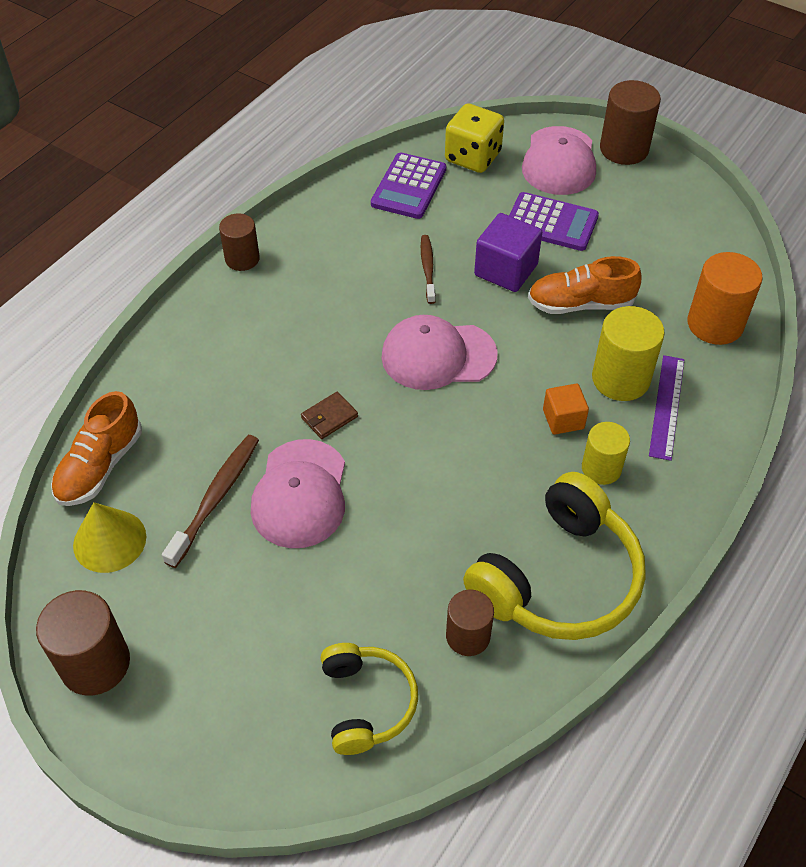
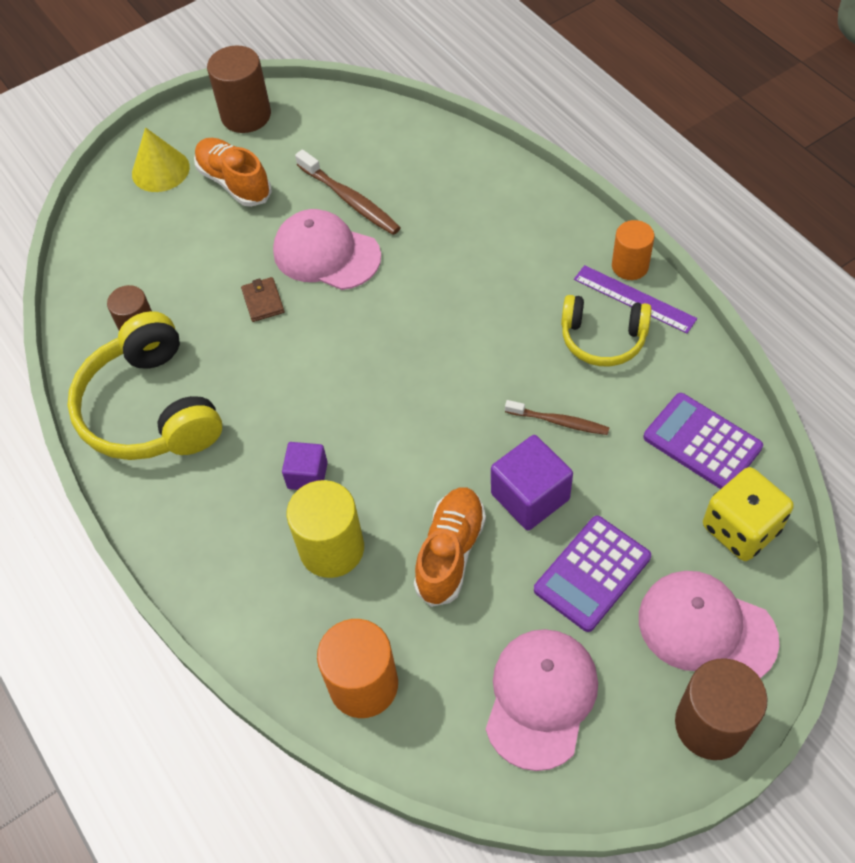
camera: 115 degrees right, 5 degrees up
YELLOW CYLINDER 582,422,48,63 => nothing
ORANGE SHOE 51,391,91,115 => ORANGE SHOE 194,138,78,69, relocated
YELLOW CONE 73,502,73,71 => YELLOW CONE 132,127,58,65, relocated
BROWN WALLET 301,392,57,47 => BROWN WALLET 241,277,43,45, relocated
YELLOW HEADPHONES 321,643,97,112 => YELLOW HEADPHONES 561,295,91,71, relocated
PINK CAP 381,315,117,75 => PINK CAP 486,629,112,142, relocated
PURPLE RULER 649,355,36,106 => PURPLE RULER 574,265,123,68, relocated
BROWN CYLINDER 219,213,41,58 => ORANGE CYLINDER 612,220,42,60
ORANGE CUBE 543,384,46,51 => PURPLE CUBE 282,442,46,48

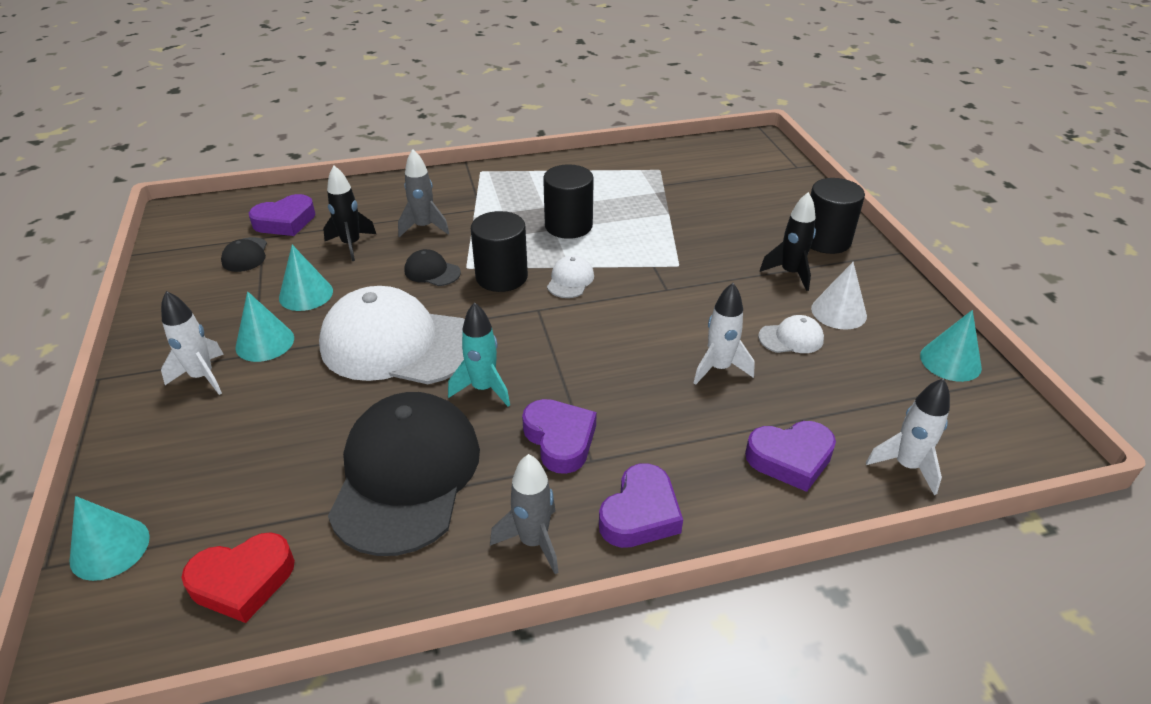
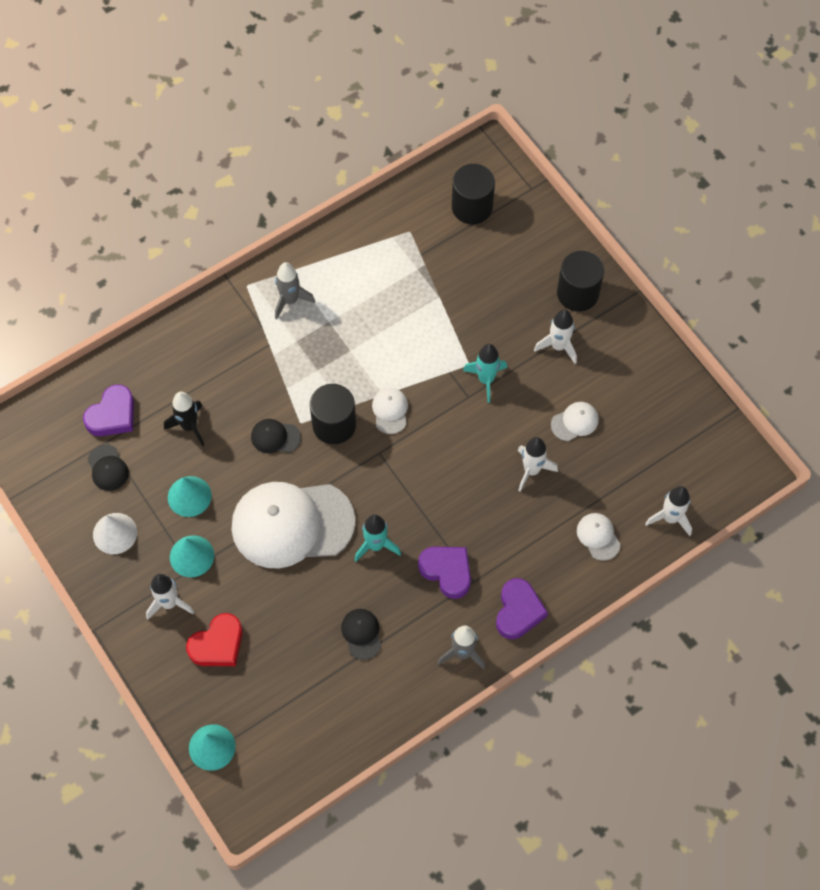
camera: 20 degrees left, 25 degrees up
TURQUOISE CONE 920,310,62,72 => nothing
nothing => TURQUOISE ROCKET 463,344,44,59
RED HEART 181,532,114,91 => RED HEART 186,613,57,53, relocated
GREY ROCKET 398,149,51,88 => GREY ROCKET 275,262,40,57, relocated
BLACK CYLINDER 543,164,51,75 => BLACK CYLINDER 452,164,43,60, relocated
WHITE CONE 811,262,56,68 => WHITE CONE 93,513,44,41, relocated
PURPLE HEART 745,421,91,71 => WHITE CAP 577,513,44,48
BLACK ROCKET 760,192,56,99 => WHITE ROCKET 534,309,43,55
BLACK CAP 328,392,152,164 => BLACK CAP 341,609,40,51, x0.41

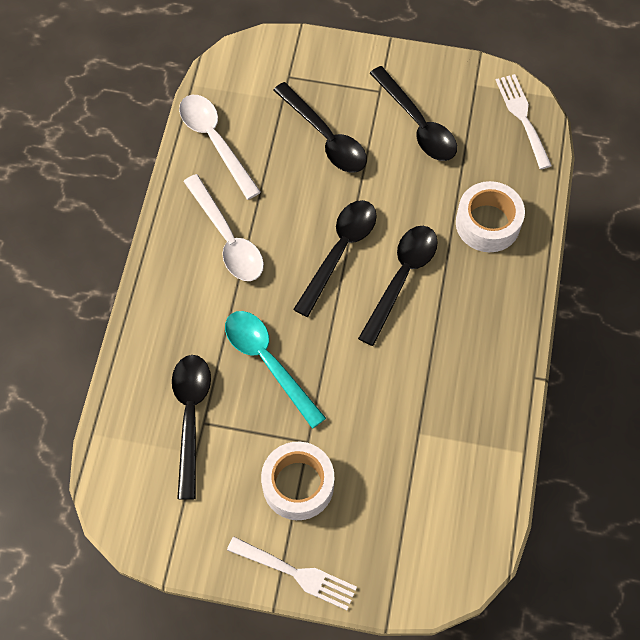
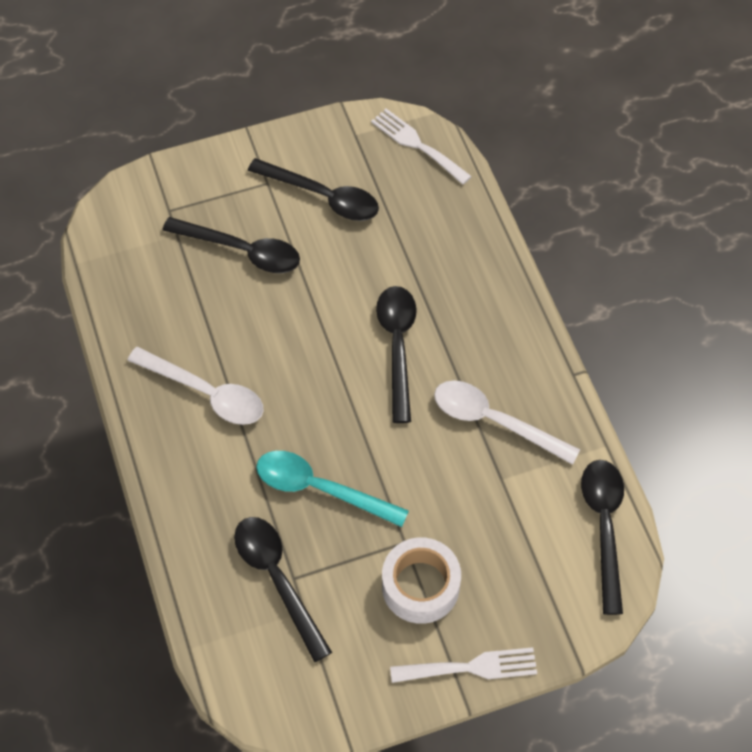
camera: 30 degrees left, 5 degrees down
WHITE TAPE 456,181,69,71 => nothing
WHITE SPOON 179,95,82,105 => WHITE SPOON 434,381,146,84, relocated
BLACK SPOON 293,200,84,117 => BLACK SPOON 581,460,43,155, relocated

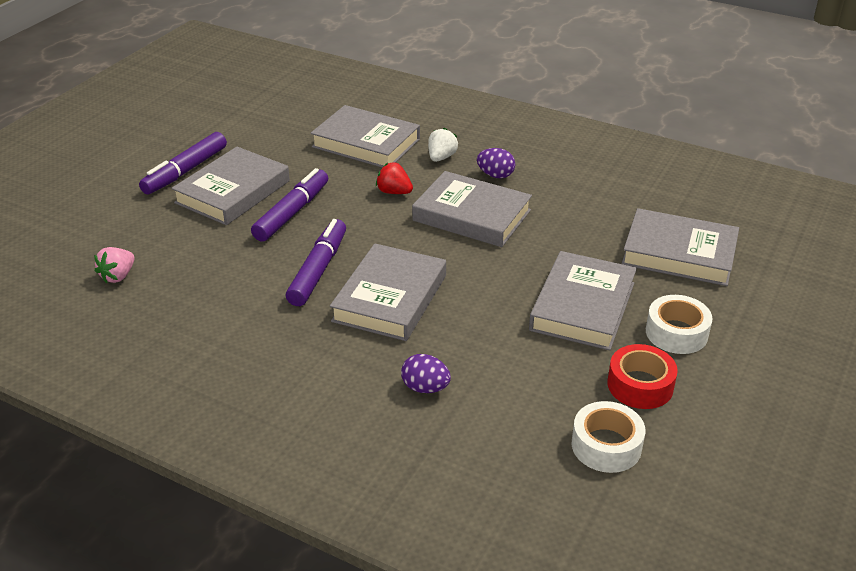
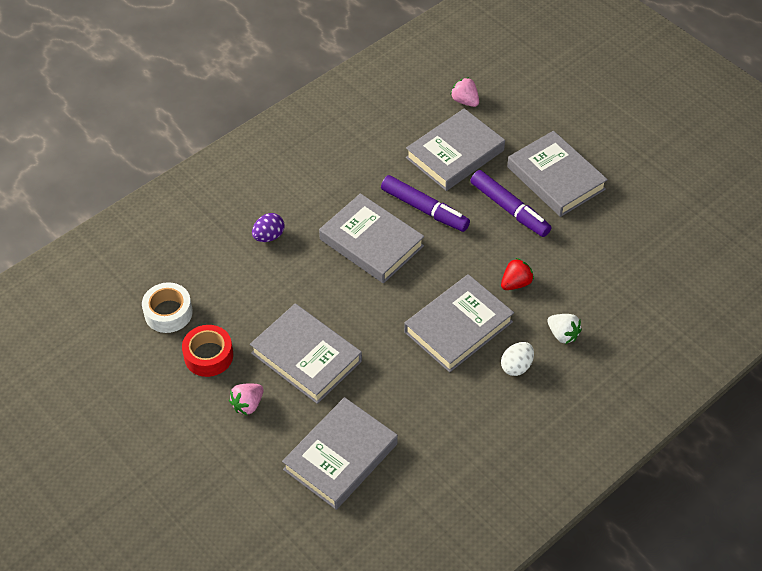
camera: 110 degrees right, 15 degrees up
PURPLE MARKER 139,132,88,62 => nothing
GREY BOOK 311,105,109,63 => GREY BOOK 406,108,99,83, relocated
WHITE TAPE 646,295,67,59 => PINK STRAWBERRY 229,383,34,33
PURPLE EGG 477,148,38,30 => WHITE EGG 501,342,33,34

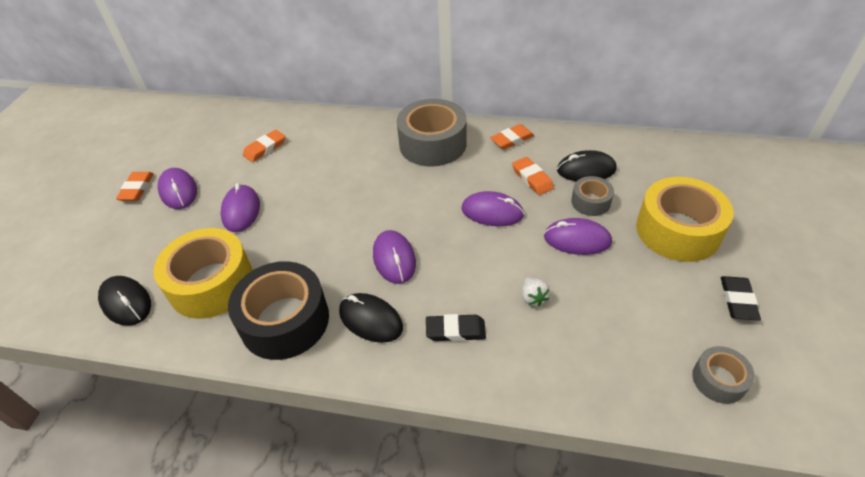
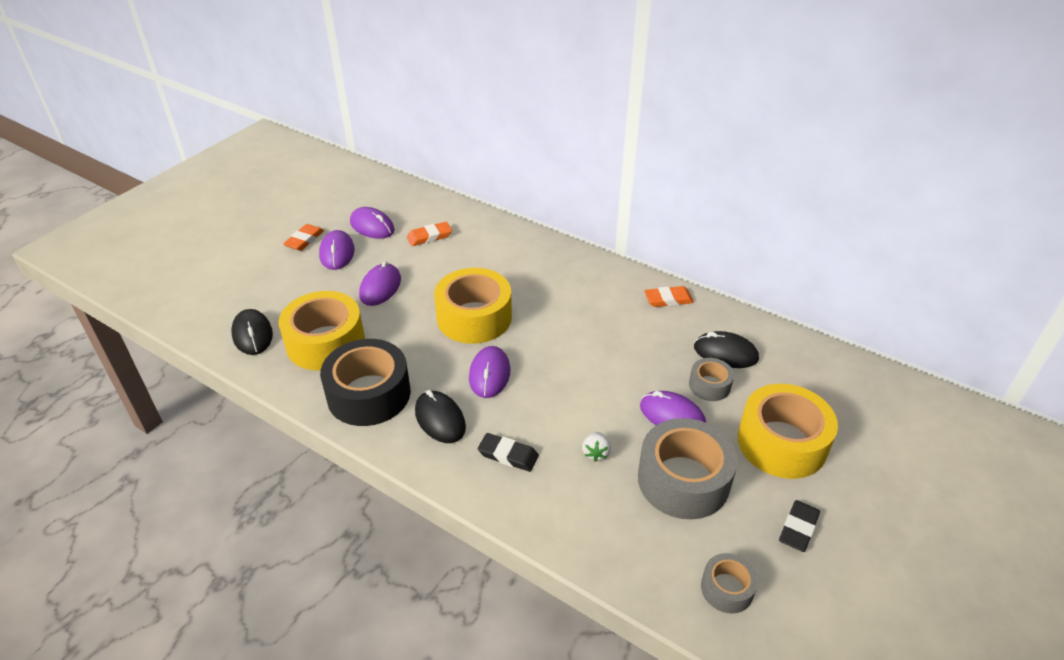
camera: 20 degrees right, 5 degrees down
ORANGE ERASER 512,157,42,38 => nothing
nothing => YELLOW TAPE 434,268,78,76
GREY TAPE 397,99,70,67 => GREY TAPE 638,418,99,101, relocated
PURPLE MOUSE 462,191,62,35 => PURPLE MOUSE 350,207,45,32, relocated

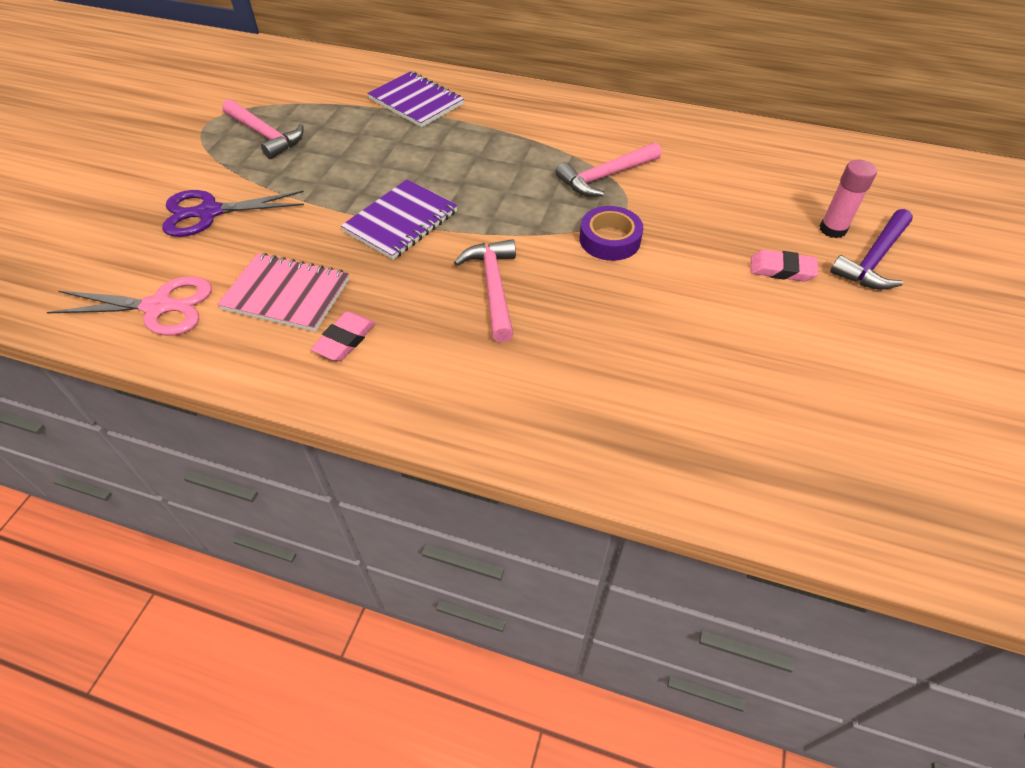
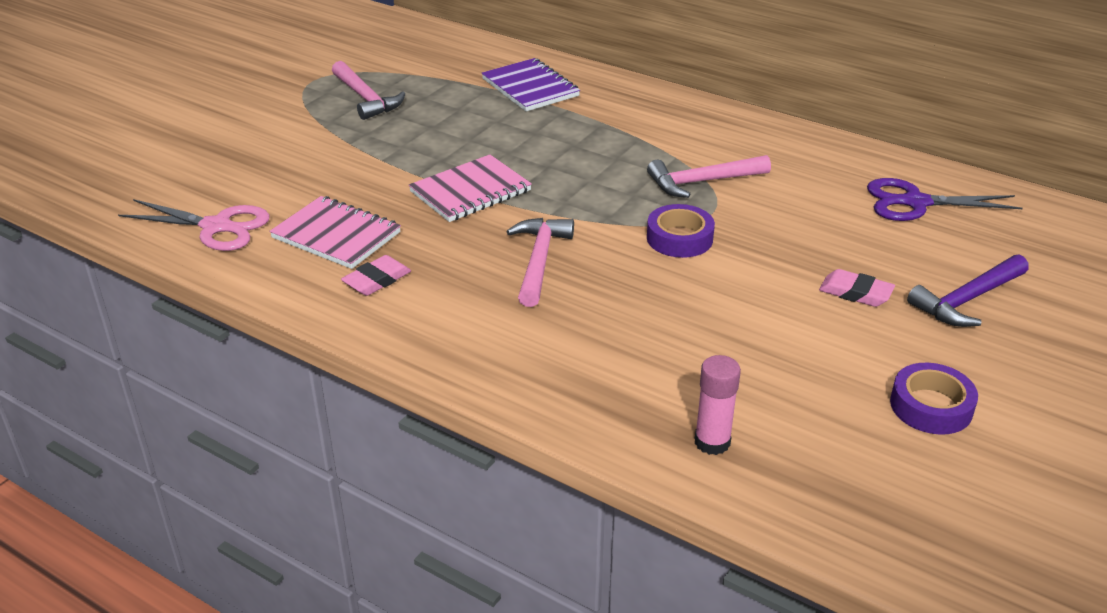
camera: 15 degrees right, 15 degrees down
nothing => PURPLE TAPE 890,363,88,72
PURPLE SCISSORS 162,190,142,47 => PURPLE SCISSORS 867,178,156,43, relocated
PINK GLUE STICK 819,159,58,79 => PINK GLUE STICK 695,355,46,100, relocated
PURPLE NOTEBOOK 341,180,117,80 => PINK NOTEBOOK 409,154,123,68

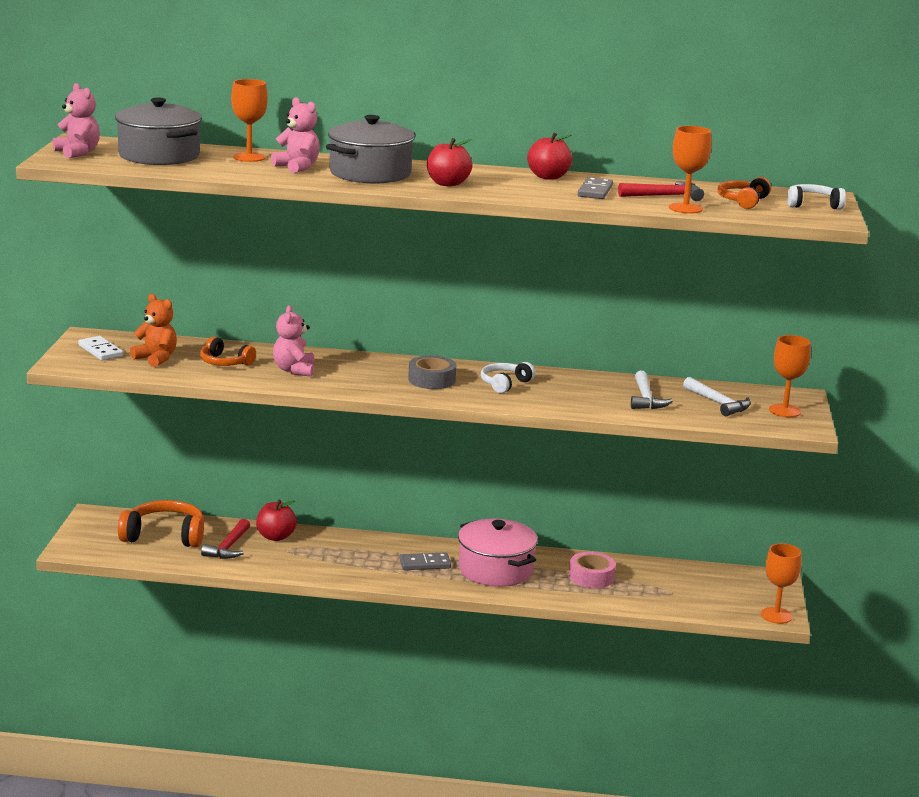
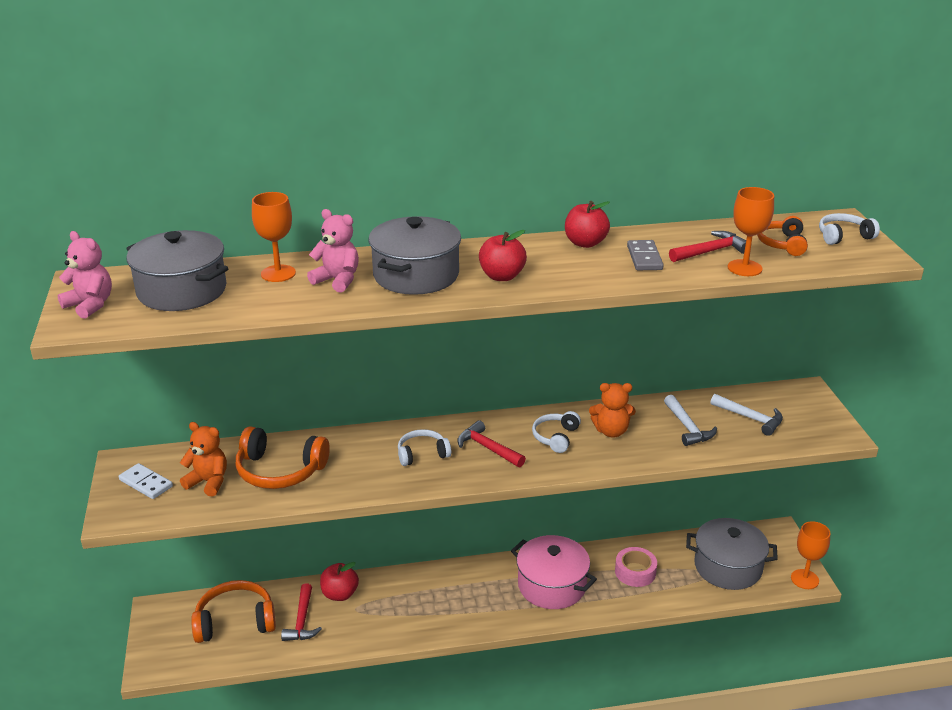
camera: 15 degrees left, 10 degrees up
PINK TEDDY BEAR 273,305,42,72 => nothing
GREY DOMINO 399,552,52,18 => nothing
ORANGE GOBLET 769,335,42,82 => nothing
nothing => WHITE HEADPHONES 398,429,53,37
nothing => ORANGE TEDDY BEAR 589,383,47,55
nothing => GREY POT 686,518,92,72
GREY TAPE 408,355,48,34 => RED HAMMER 457,420,69,47
ORANGE HEADPHONES 200,336,56,30 => ORANGE HEADPHONES 236,426,94,63, x1.68

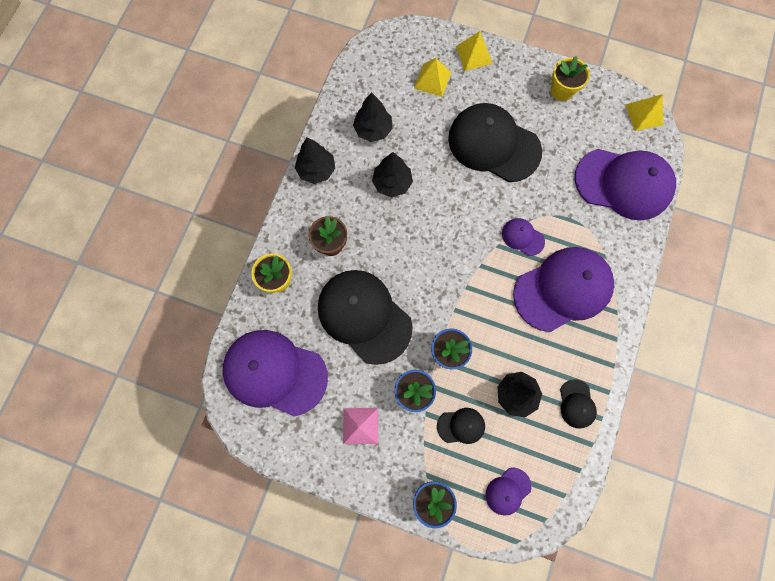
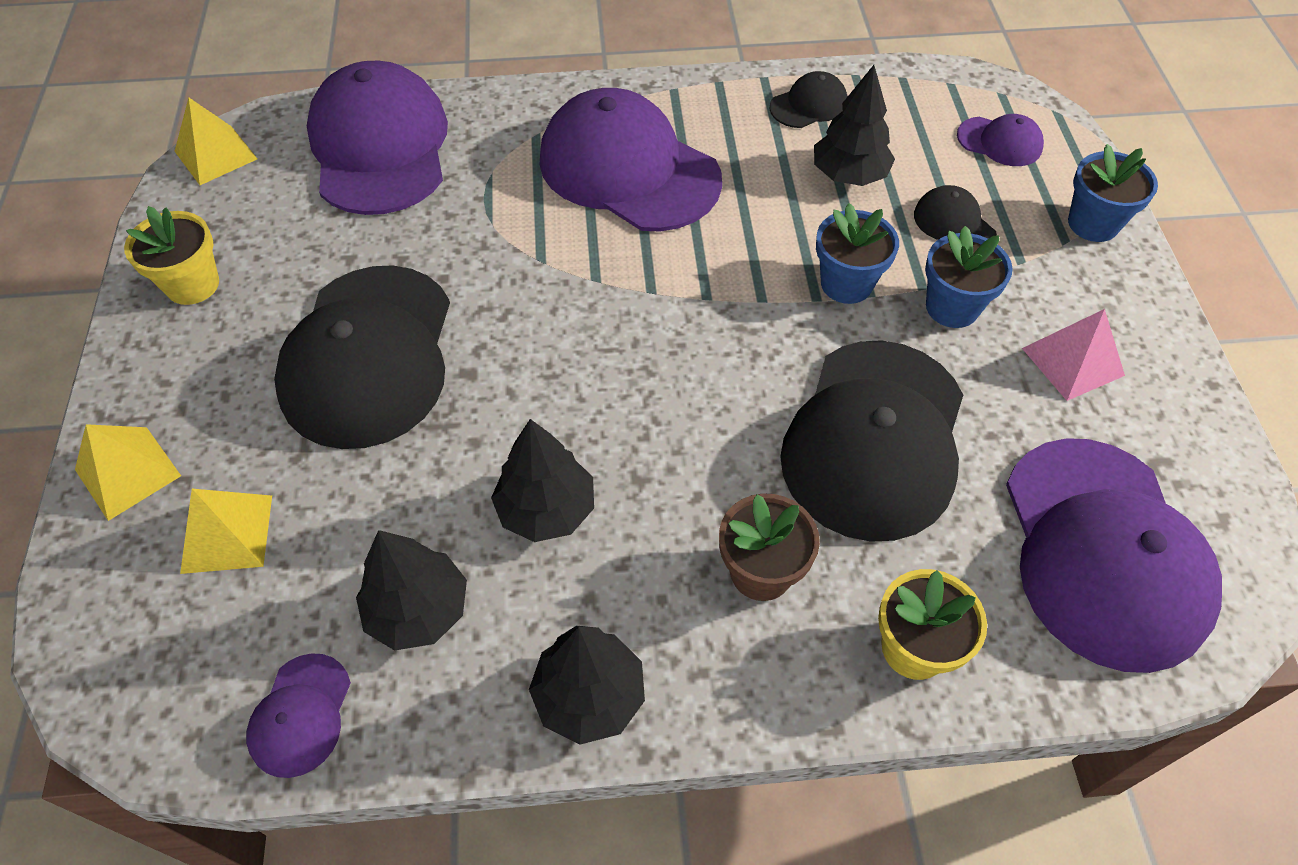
camera: 115 degrees left, 20 degrees down
PURPLE CAP 502,218,43,38 => PURPLE CAP 246,653,105,125, relocated

